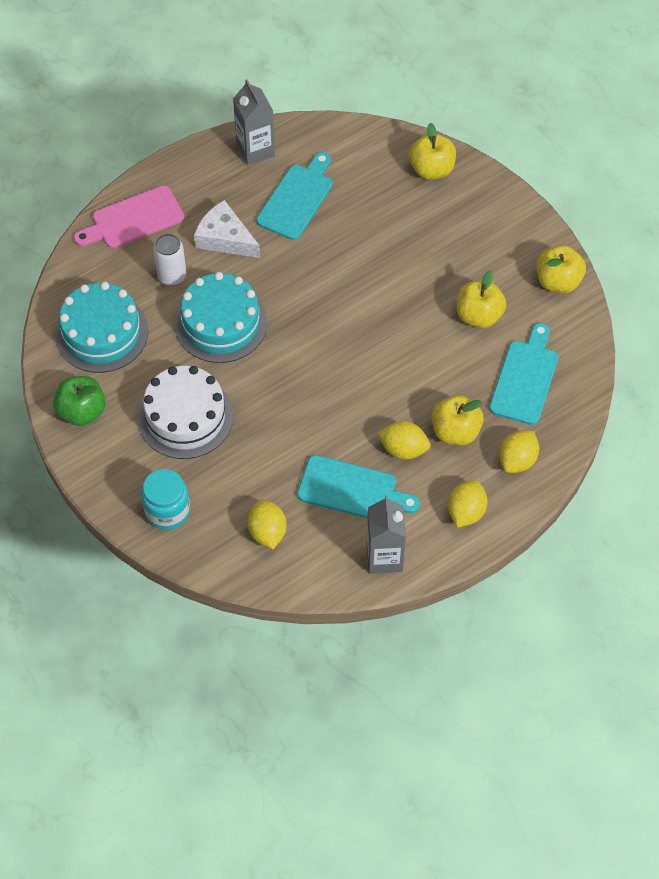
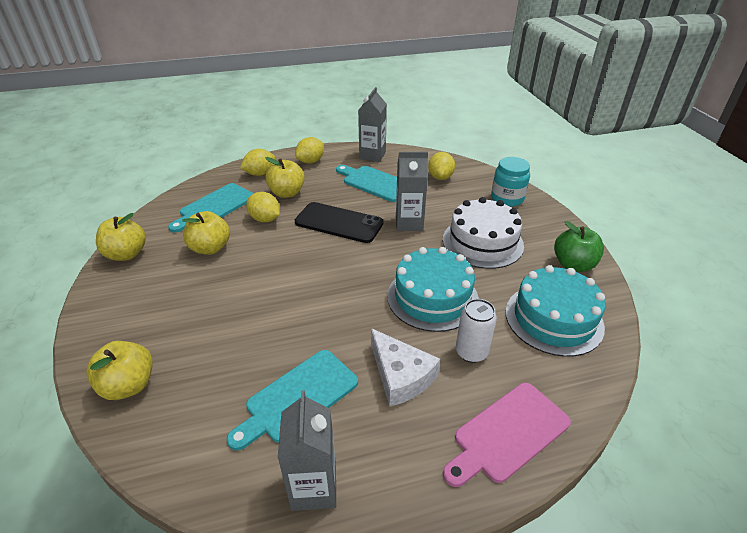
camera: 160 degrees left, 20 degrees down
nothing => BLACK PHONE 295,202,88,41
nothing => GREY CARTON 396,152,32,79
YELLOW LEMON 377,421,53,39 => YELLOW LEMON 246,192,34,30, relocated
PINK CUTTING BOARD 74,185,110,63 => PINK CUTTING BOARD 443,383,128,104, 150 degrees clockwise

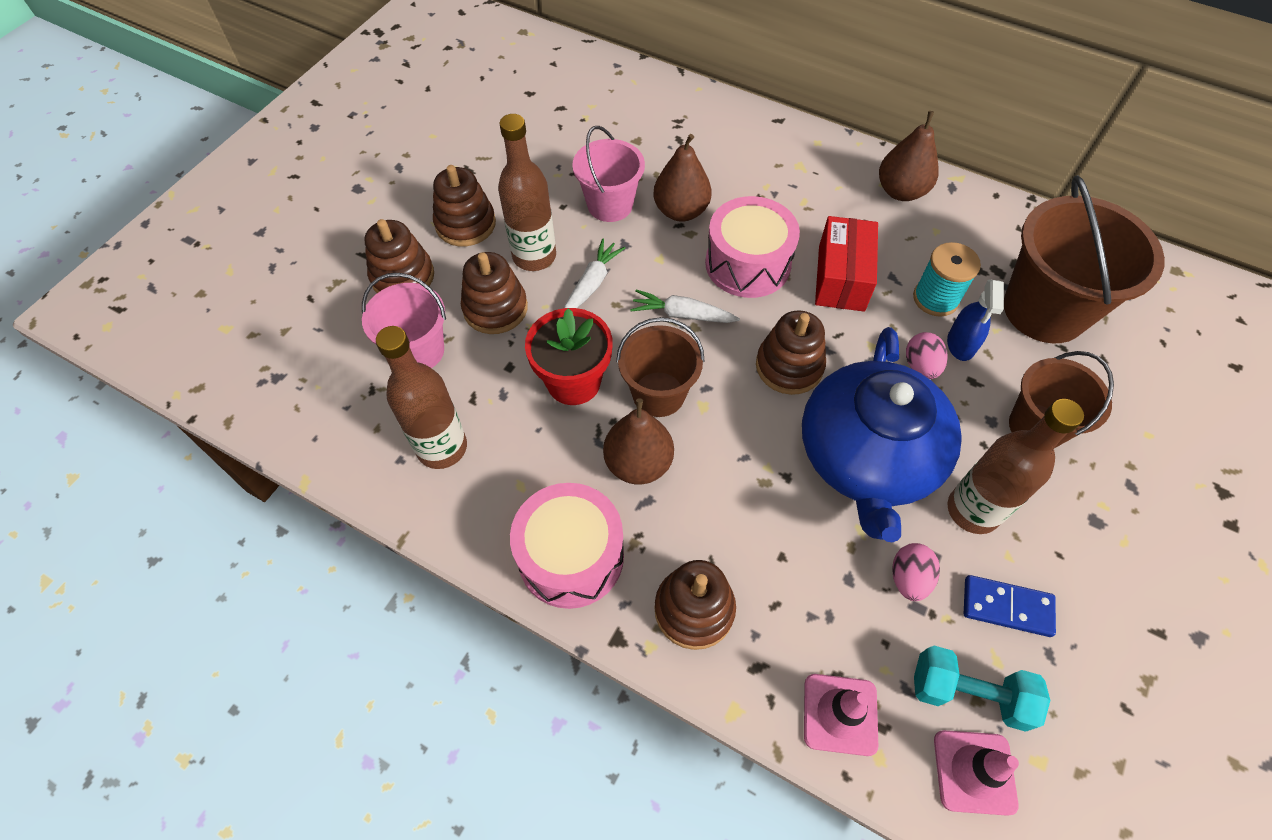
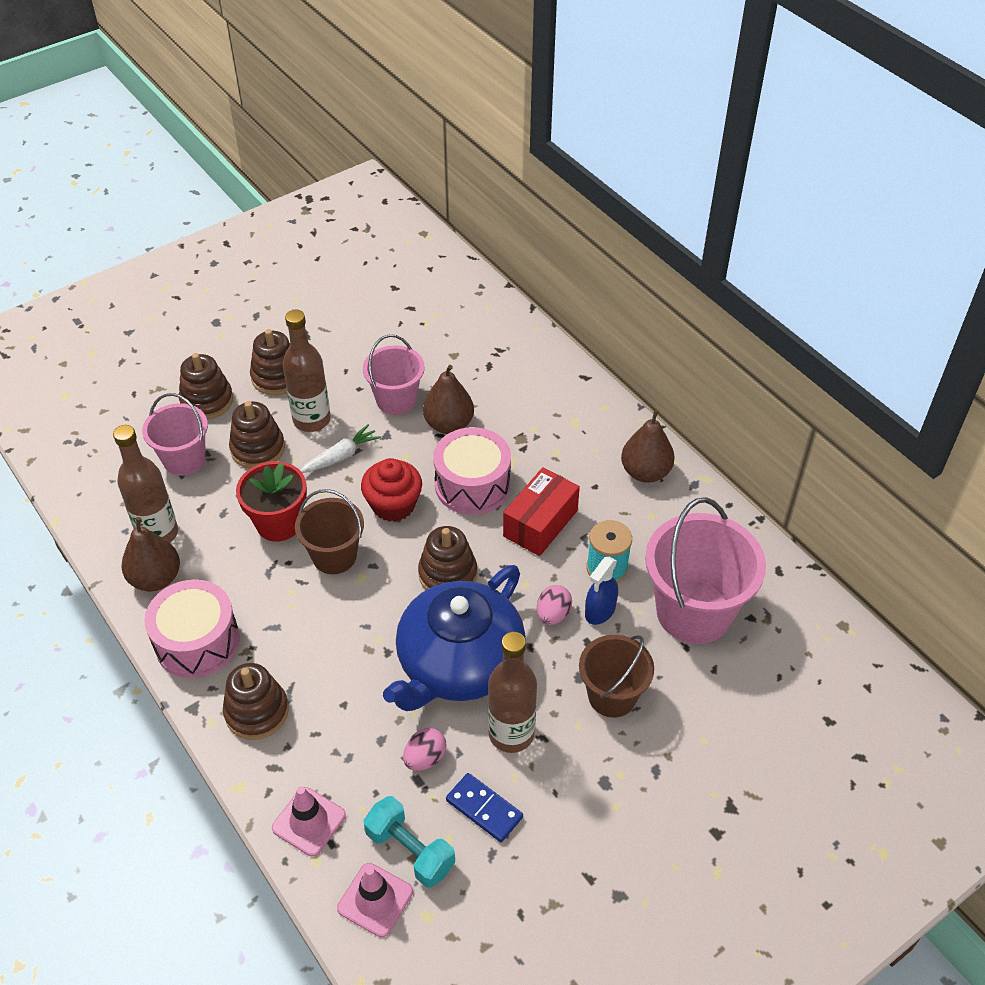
camera: 25 degrees right, 10 degrees down
BROWN PEAR 603,398,71,86 => BROWN PEAR 121,517,59,74, relocated
WHITE CARROT 630,289,110,34 => RED CUPCAKE 361,458,61,64
BROWN BUCKET 1004,175,161,168 => PINK BUCKET 645,497,121,147

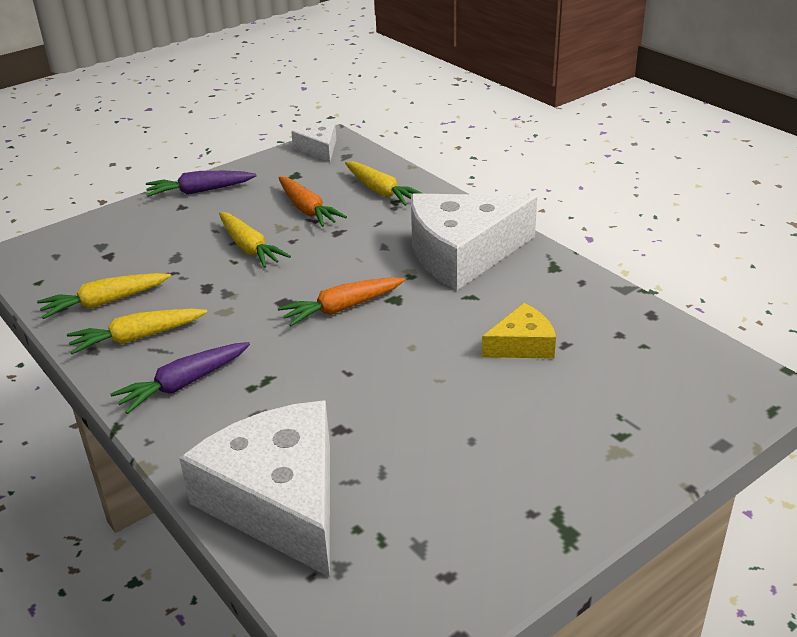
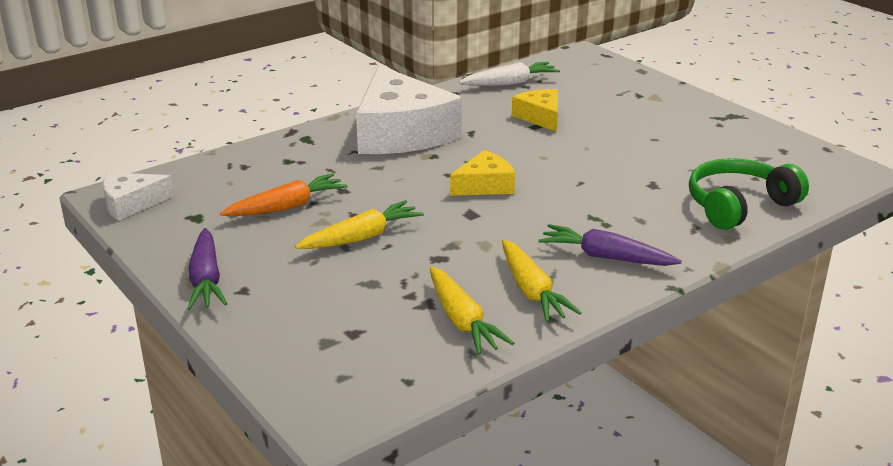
camera: 90 degrees left, 5 degrees down
YELLOW CARROT 345,161,79,45 => nothing
nothing => WHITE CARROT 459,62,101,24
WHITE CHEESE 179,401,151,176 => GREEN HEADPHONES 689,158,120,72
ORANGE CARROT 278,277,127,49 => YELLOW CHEESE 450,150,65,46
PURPLE CARROT 110,342,140,72 => PURPLE CARROT 538,224,144,42, 150 degrees clockwise

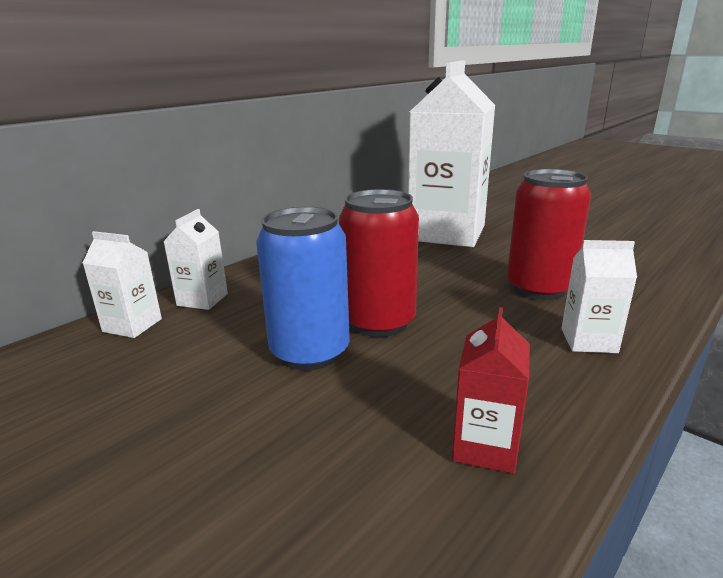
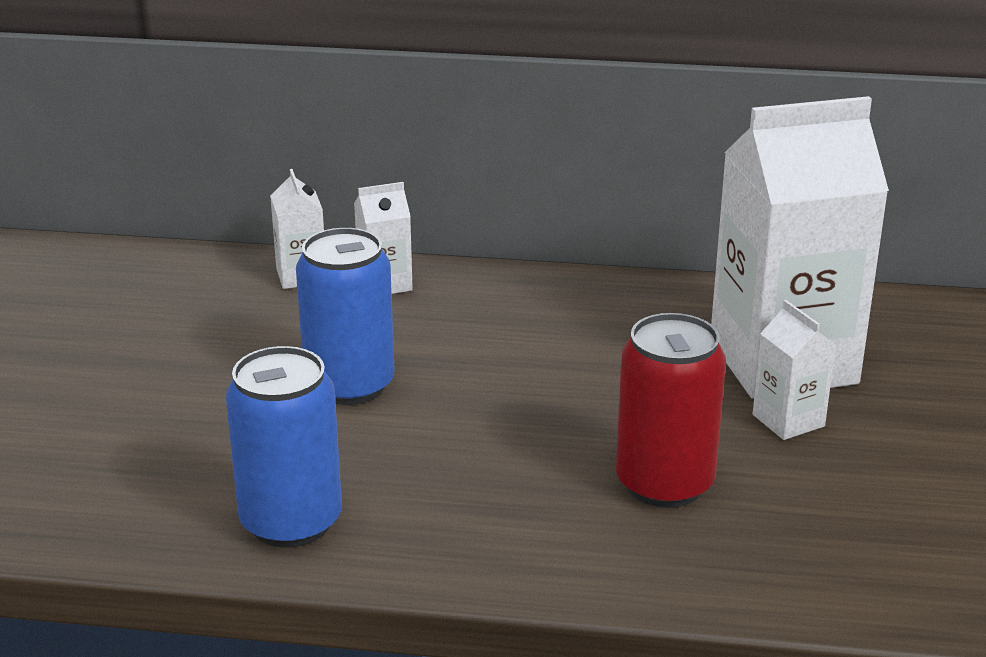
camera: 55 degrees right, 5 degrees up
RED CAN 339,189,80,148 => nothing
WHITE CARTON 561,240,76,113 => WHITE CARTON 753,300,83,140, relocated
RED CARTON 452,307,78,167 => BLUE CAN 226,346,116,202

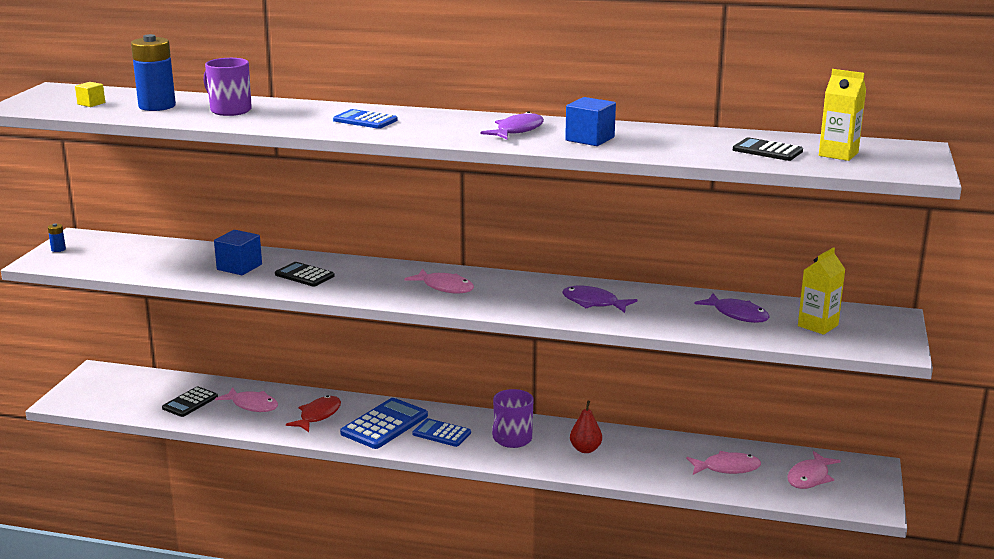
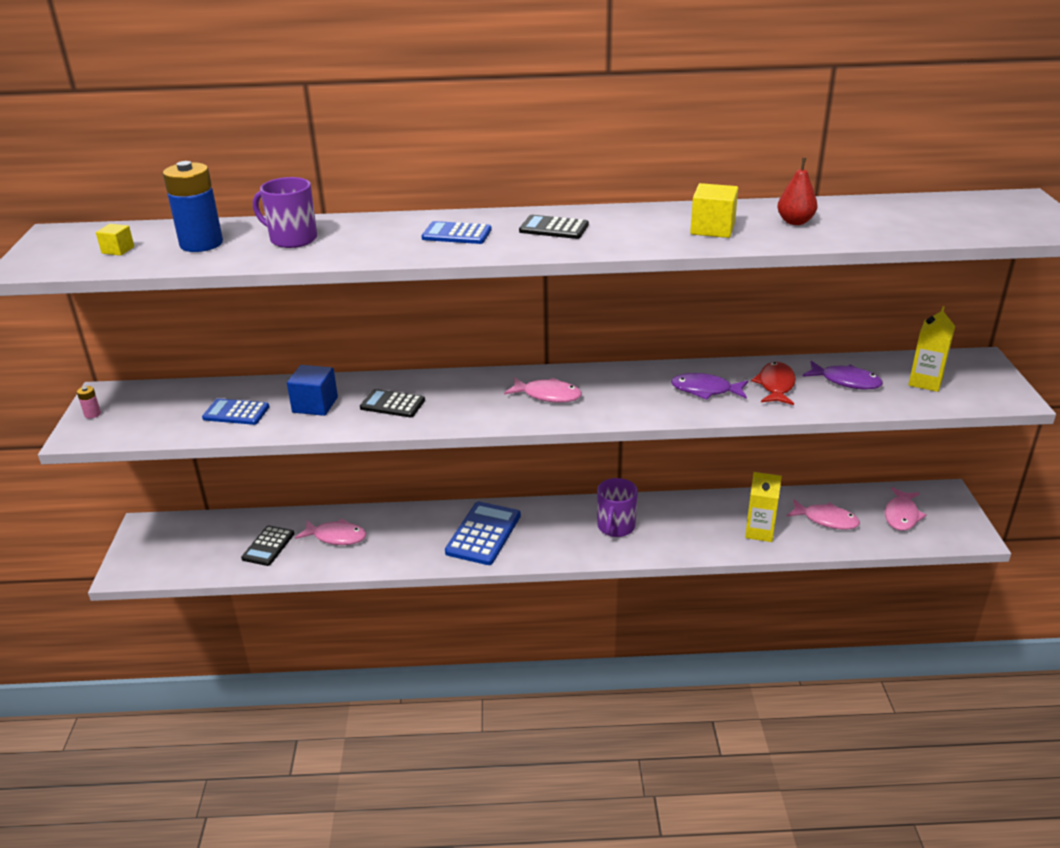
camera: 15 degrees left, 10 degrees up
PURPLE FISH 481,111,63,28 => nothing
RED FISH 286,395,55,37 => RED FISH 751,362,45,43, relocated
BLUE CALCULATOR 412,418,59,29 => BLUE CALCULATOR 202,398,67,27, relocated
RED PEAR 570,400,32,53 => RED PEAR 777,158,41,67, relocated
BLACK CALCULATOR 733,137,70,24 => BLACK CALCULATOR 519,215,70,24, relocated
YELLOW CARTON 819,69,47,92 => YELLOW CARTON 745,472,37,70, relocated
BLUE BATTERY 48,223,18,29 => PINK BATTERY 77,386,24,33
BLUE CUBE 565,97,51,49 => YELLOW CUBE 690,183,48,55
PINK FISH 686,451,75,24 => PINK FISH 787,499,73,31, 45 degrees clockwise

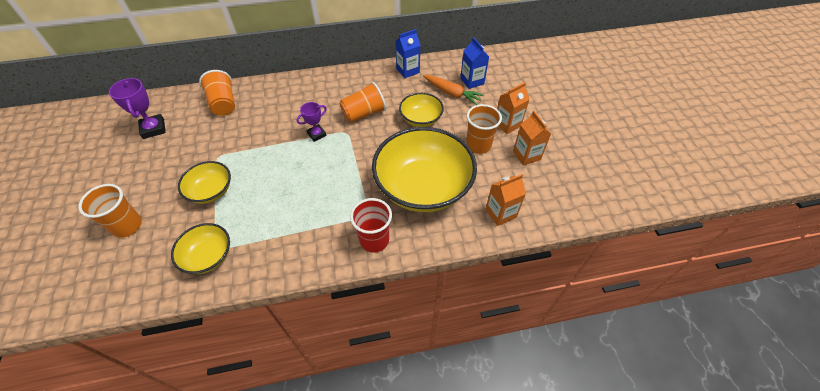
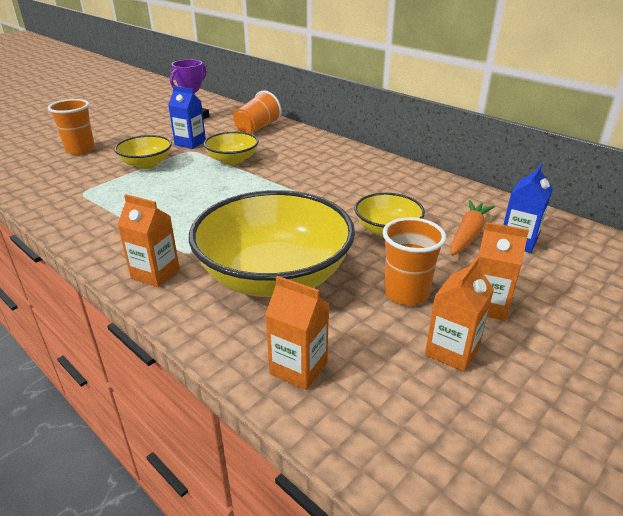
camera: 55 degrees right, 20 degrees down
PURPLE TROPHY 296,102,31,40 => nothing
ORANGE CUP 340,82,46,41 => nothing
YELLOW BOWL 171,223,59,51 => YELLOW BOWL 204,132,55,33, relocated
BLUE CARTON 395,29,26,49 => BLUE CARTON 168,86,38,63, relocated
RED CUP 350,198,42,54 => ORANGE CARTON 117,194,63,93
ORANGE CARROT 423,75,61,30 => ORANGE CARROT 450,200,45,56, 150 degrees counterclockwise

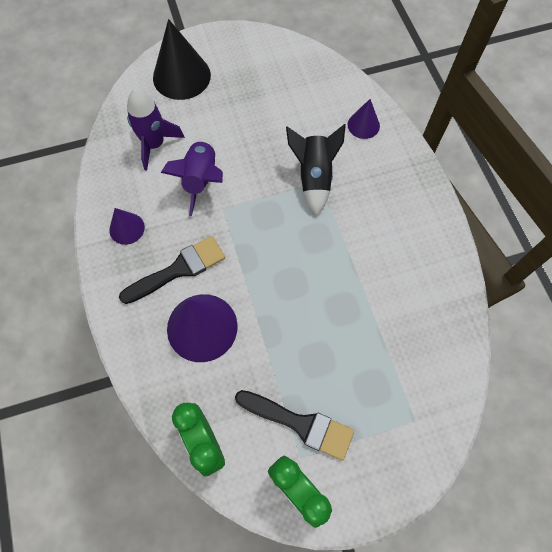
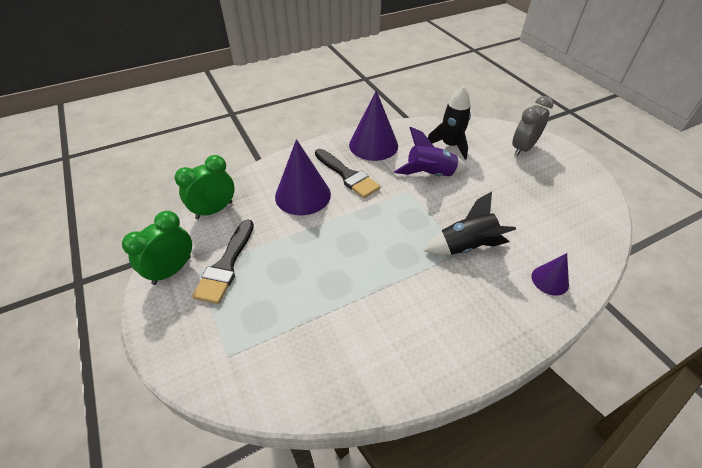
camera: 80 degrees right, 20 degrees down
BLACK CONE 153,19,58,81 => GREY CLOCK 512,96,41,60
PURPLE ROCKET 127,89,58,82 => BLACK ROCKET 428,86,43,74
PURPLE CONE 109,208,36,37 => PURPLE CONE 349,90,49,71, x1.86

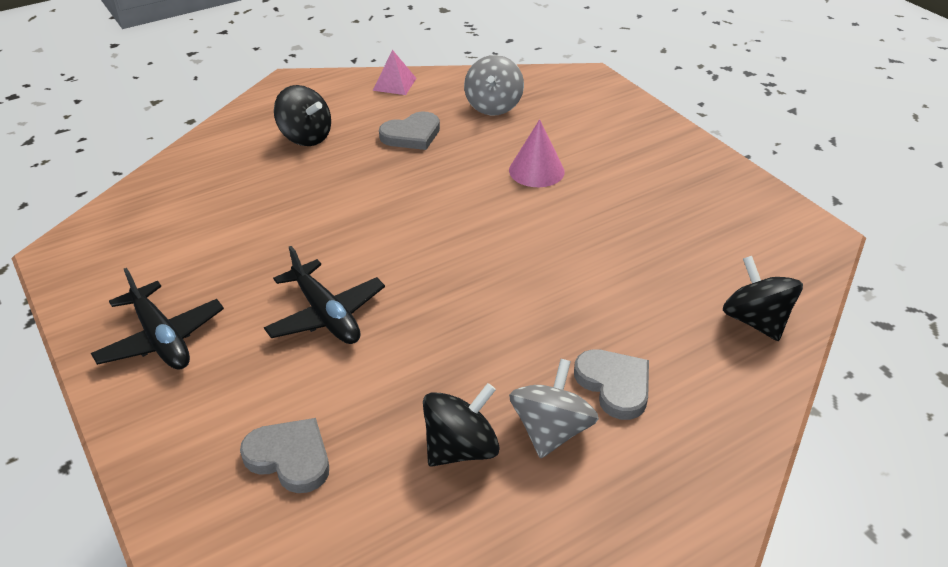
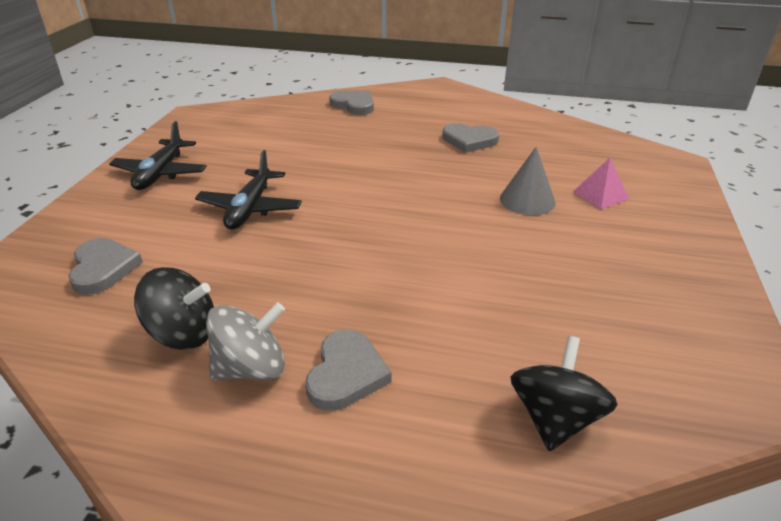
camera: 45 degrees right, 5 degrees down
BLACK SPINNING TOP 274,85,57,61 => nothing
GREY SPINNING TOP 464,55,60,61 => nothing
nothing => GREY HEART 329,91,45,24
PINK PYRAMID 373,50,43,45 => PINK PYRAMID 573,158,56,51, relocated
PINK CONE 509,119,56,68 => GREY CONE 500,147,56,68

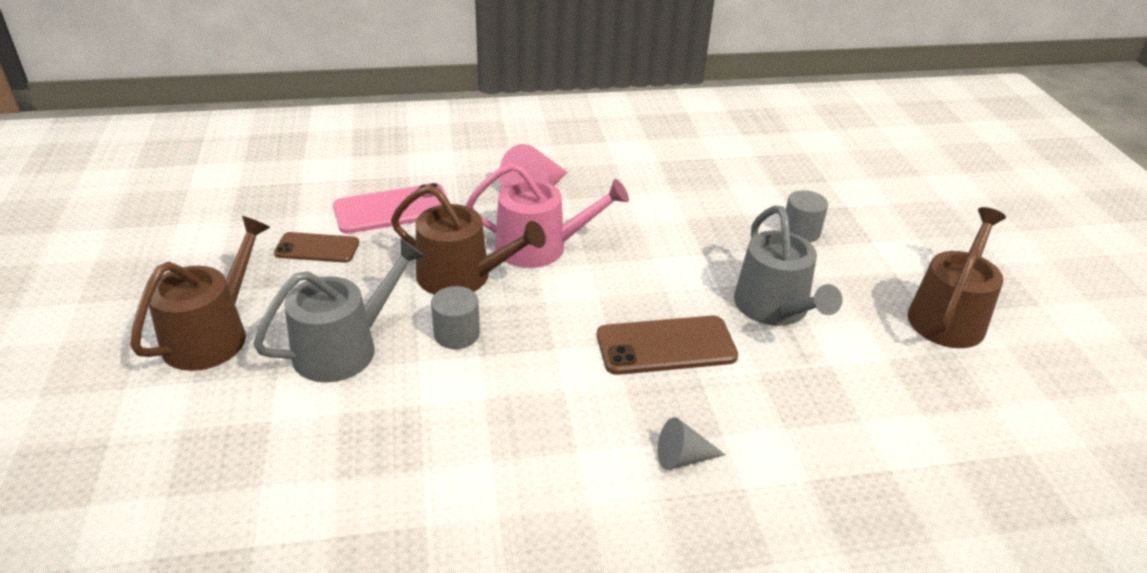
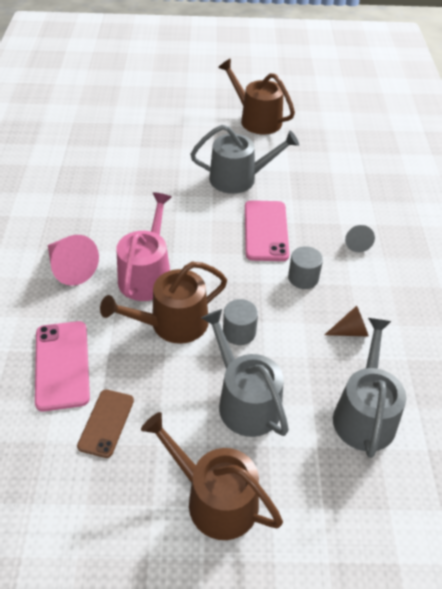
camera: 80 degrees left, 10 degrees up
nothing => BROWN CONE 324,306,45,31
nothing => GREY WATERING CAN 333,318,73,140
GREY CYLINDER 786,190,42,52 => GREY CYLINDER 288,246,35,43, relocated
BROWN PHONE 597,316,141,59 => PINK PHONE 245,200,45,61
BROWN WATERING CAN 391,185,155,109 => BROWN WATERING CAN 100,262,127,82, 150 degrees counterclockwise

